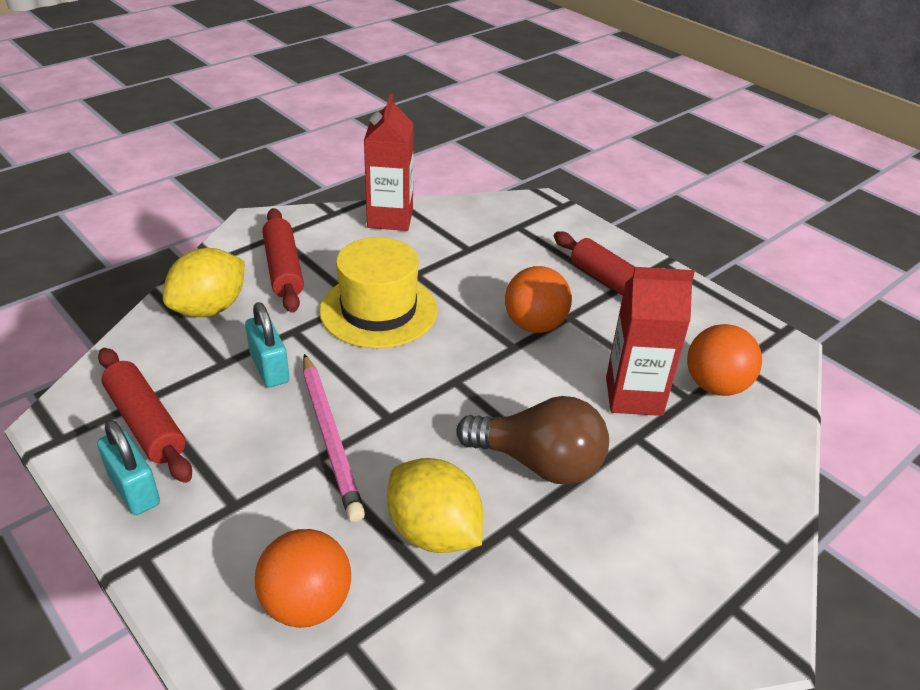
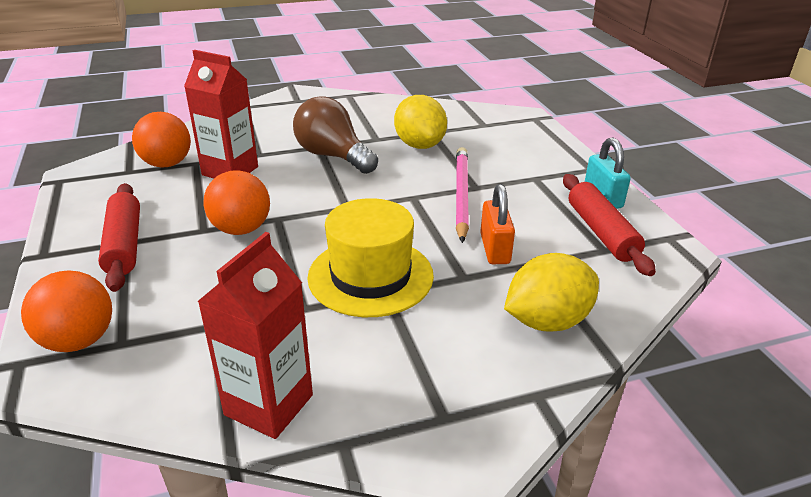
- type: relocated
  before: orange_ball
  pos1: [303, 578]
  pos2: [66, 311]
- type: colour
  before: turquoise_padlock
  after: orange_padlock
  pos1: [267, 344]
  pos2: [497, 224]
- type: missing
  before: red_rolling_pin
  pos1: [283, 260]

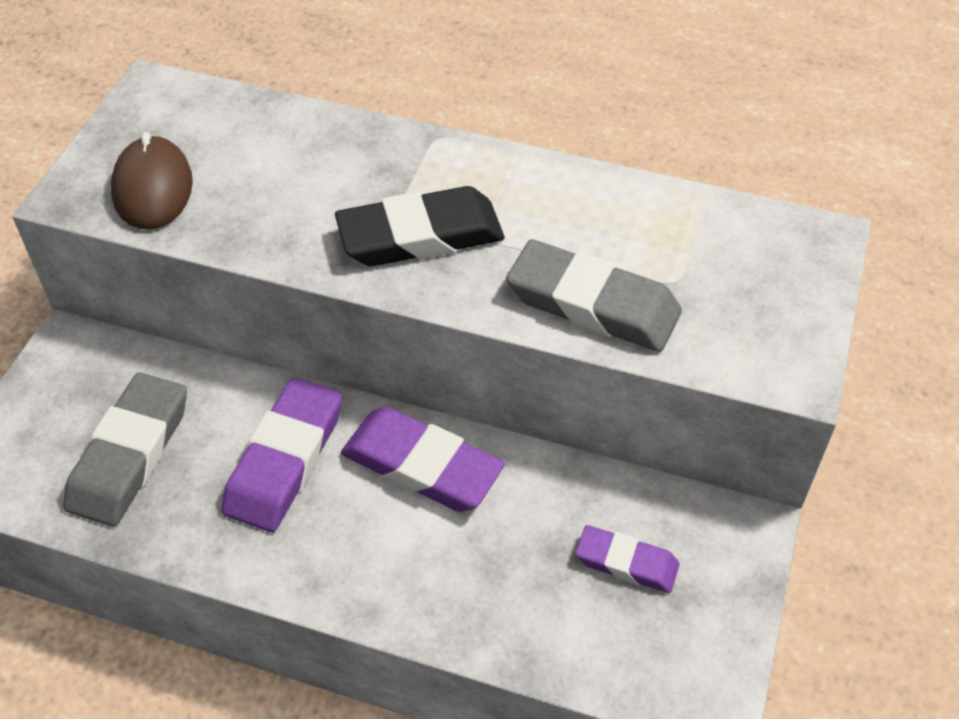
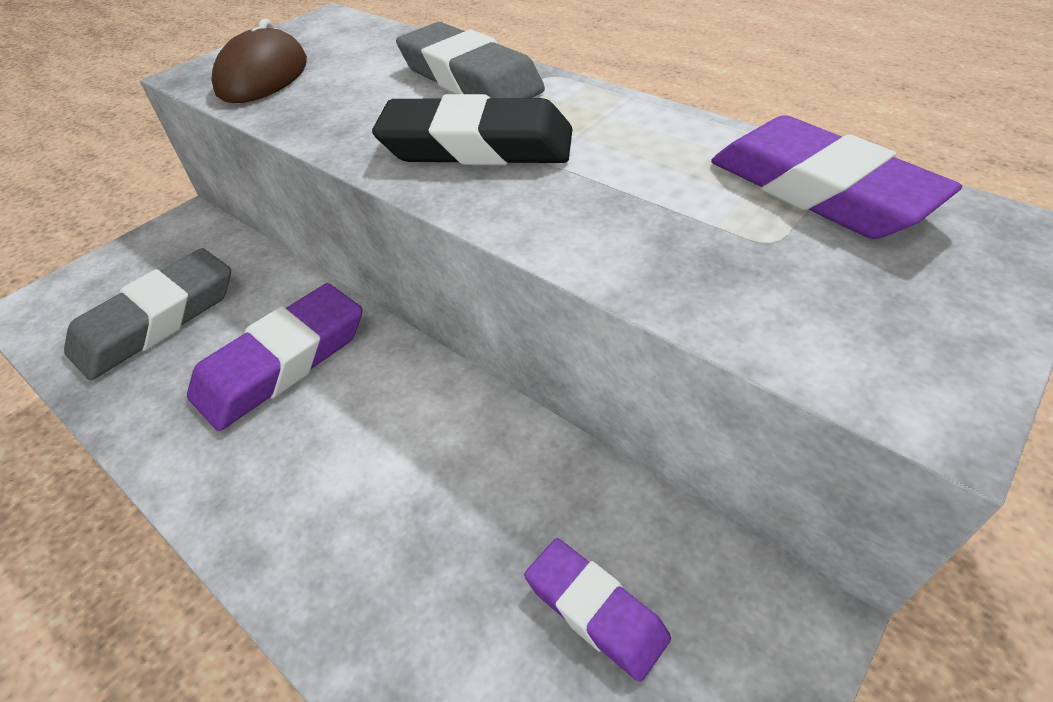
- type: relocated
  before: grey_eraser
  pos1: [594, 295]
  pos2: [470, 60]
- type: relocated
  before: purple_eraser
  pos1: [423, 459]
  pos2: [836, 177]

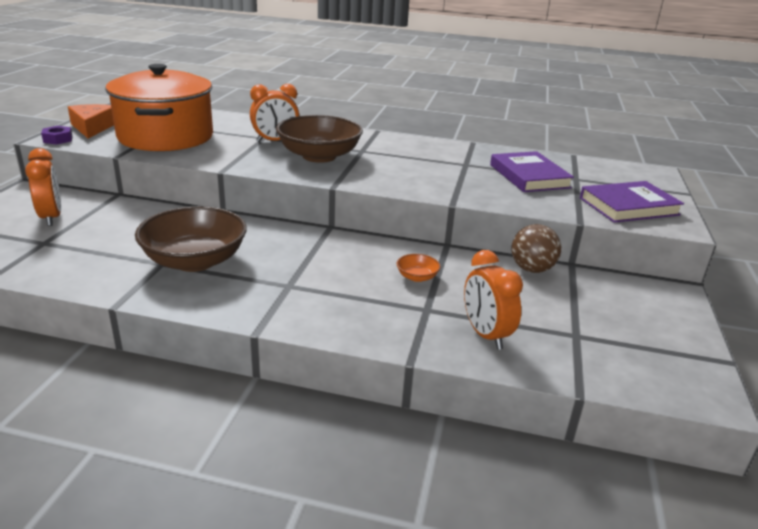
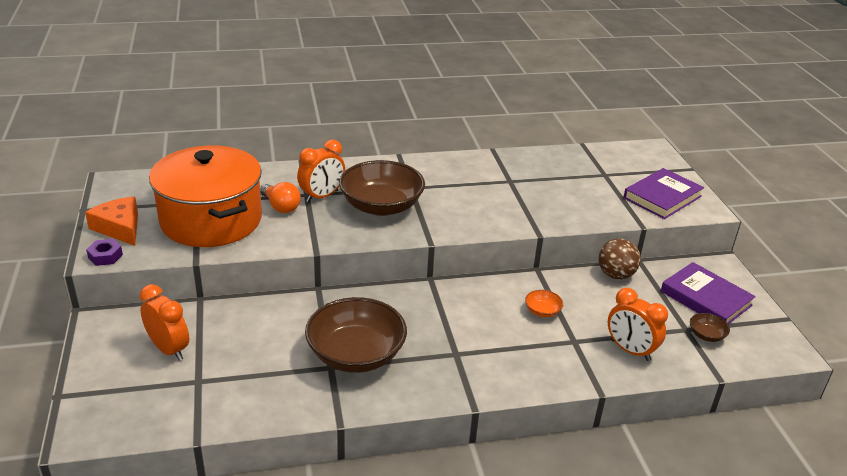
- type: appeared
  after: orange_light_bulb
  pos2: [280, 197]
- type: relocated
  before: purple_book
  pos1: [532, 171]
  pos2: [708, 293]
- type: appeared
  after: brown_bowl
  pos2: [710, 327]

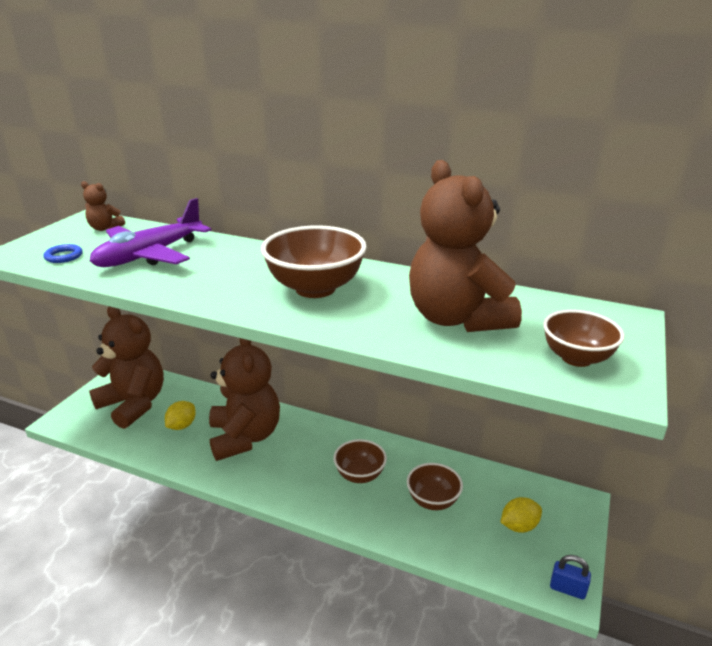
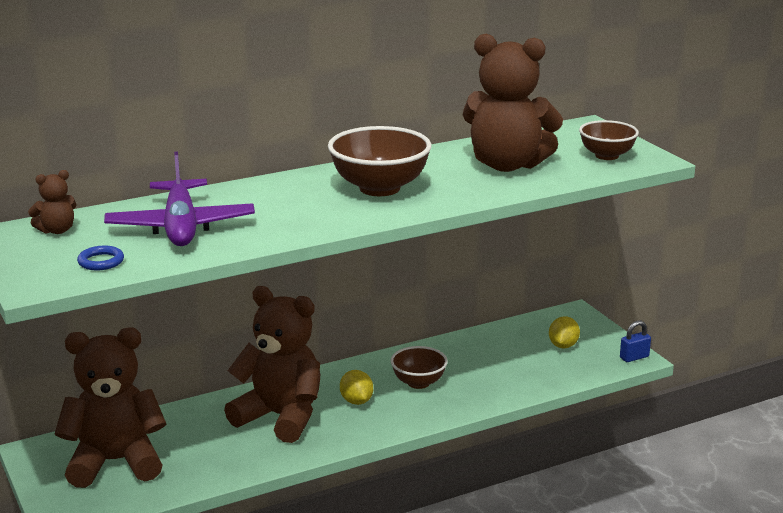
- type: relocated
  before: yellow_lemon
  pos1: [180, 415]
  pos2: [356, 387]
- type: missing
  before: brown_bowl
  pos1: [435, 486]

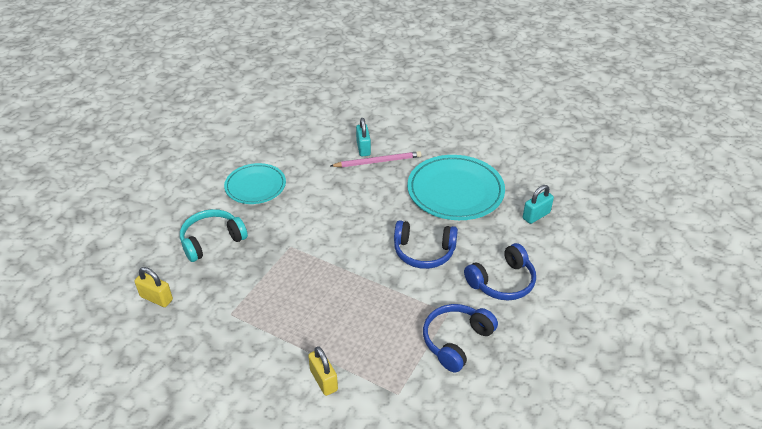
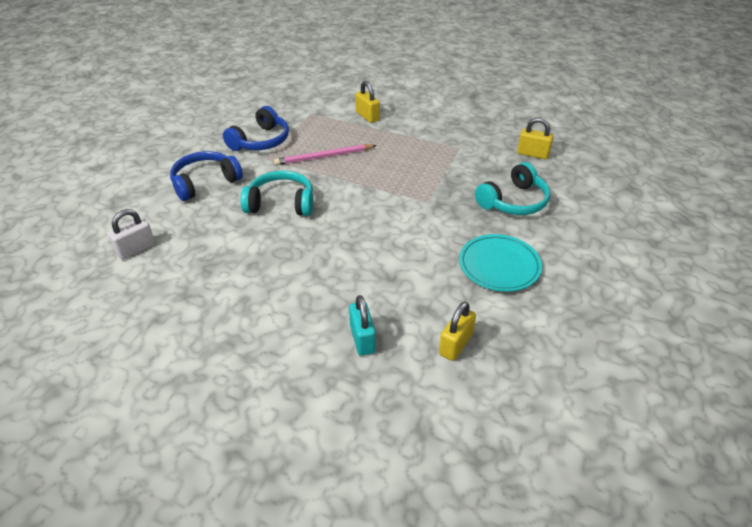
- type: colour
  before: turquoise_padlock
  after: white_padlock
  pos1: [538, 204]
  pos2: [131, 234]
- type: colour
  before: blue_headphones
  after: turquoise_headphones
  pos1: [426, 244]
  pos2: [276, 193]
- type: relocated
  before: pink_pencil
  pos1: [376, 159]
  pos2: [325, 154]
- type: appeared
  after: yellow_padlock
  pos2: [457, 331]
- type: missing
  before: turquoise_plate
  pos1: [456, 187]

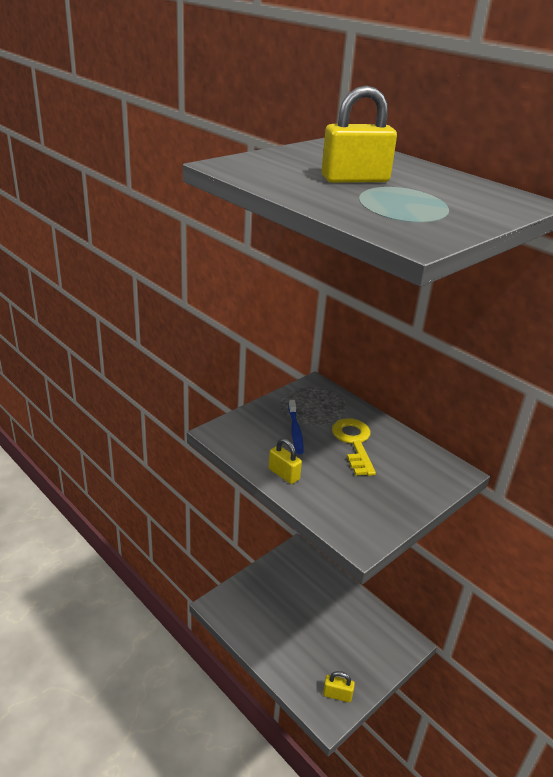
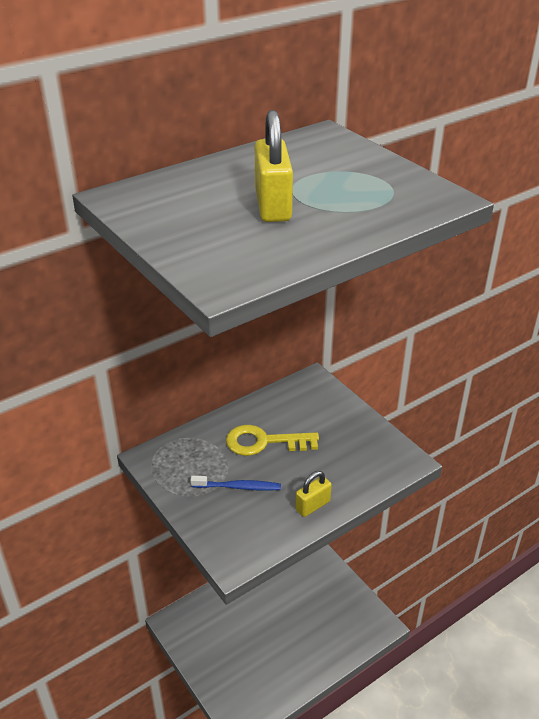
- type: missing
  before: yellow_padlock
  pos1: [339, 687]

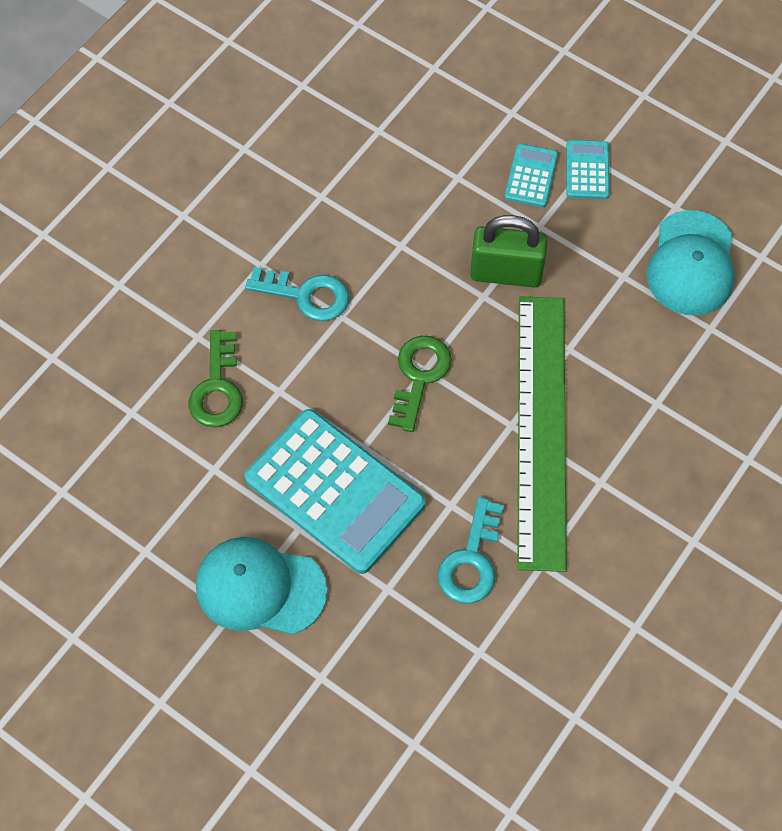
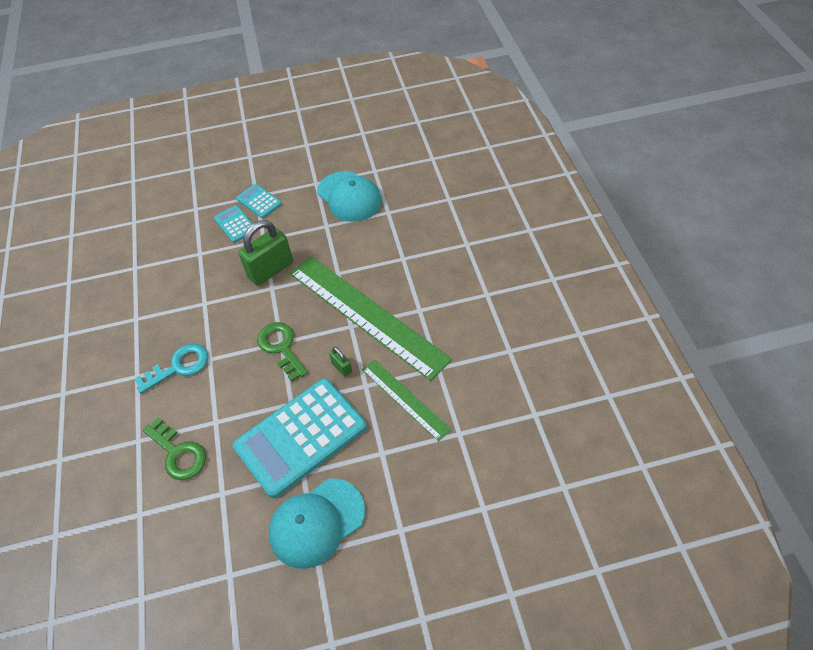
- type: spun
  before: turquoise_calculator
  pos1: [335, 491]
  pos2: [300, 438]
  turn: 150
- type: appeared
  after: green_padlock
  pos2: [340, 362]
- type: exchanged
  before: turquoise_key
  after: green_ruler
  pos1: [471, 550]
  pos2: [406, 400]

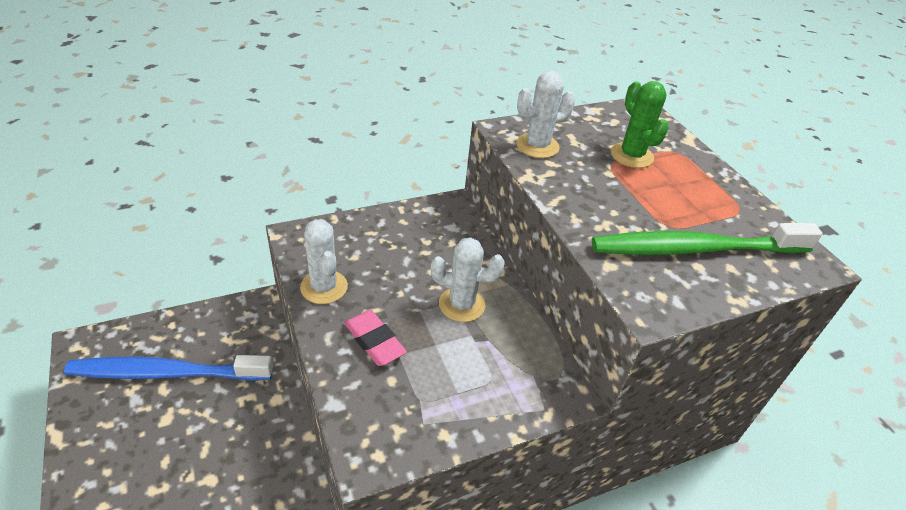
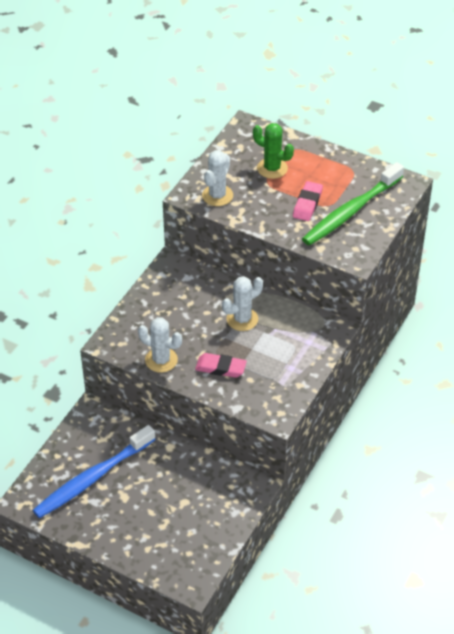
- type: appeared
  after: pink_eraser
  pos2: [308, 201]

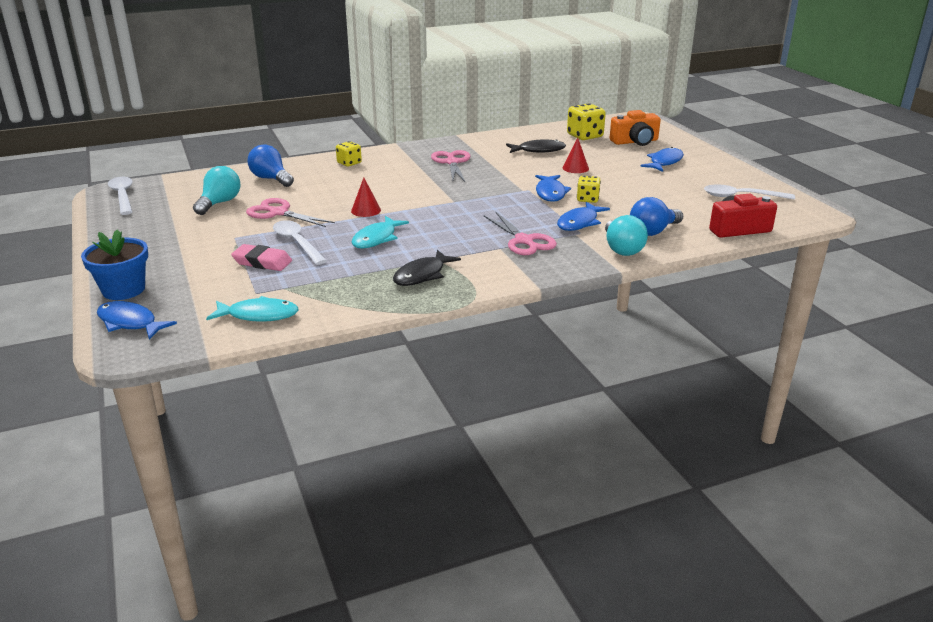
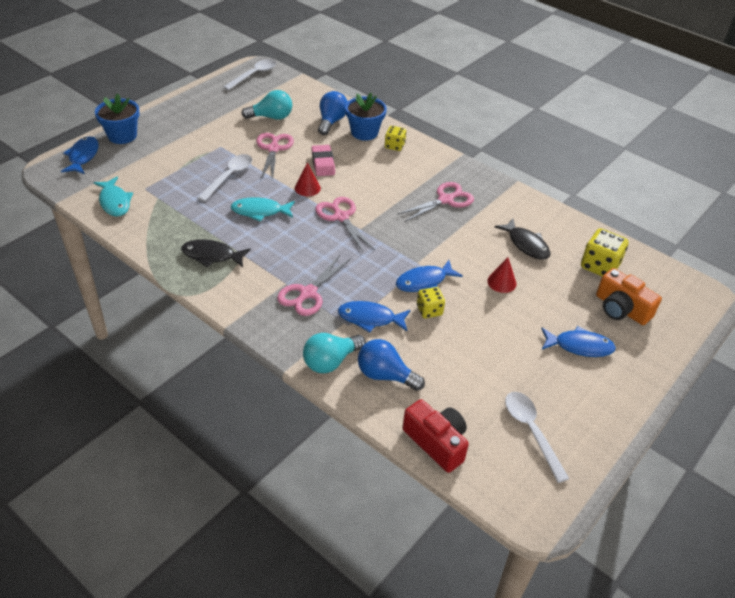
- type: relocated
  before: pink_eraser
  pos1: [261, 257]
  pos2: [323, 160]
- type: appeared
  after: pink_scissors
  pos2: [345, 225]
- type: appeared
  after: blue_flower_pot
  pos2: [366, 117]

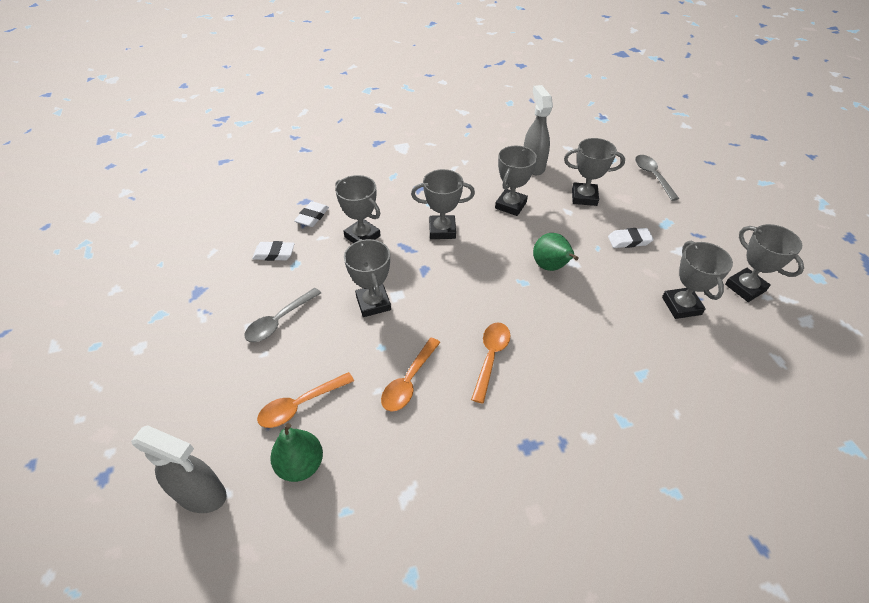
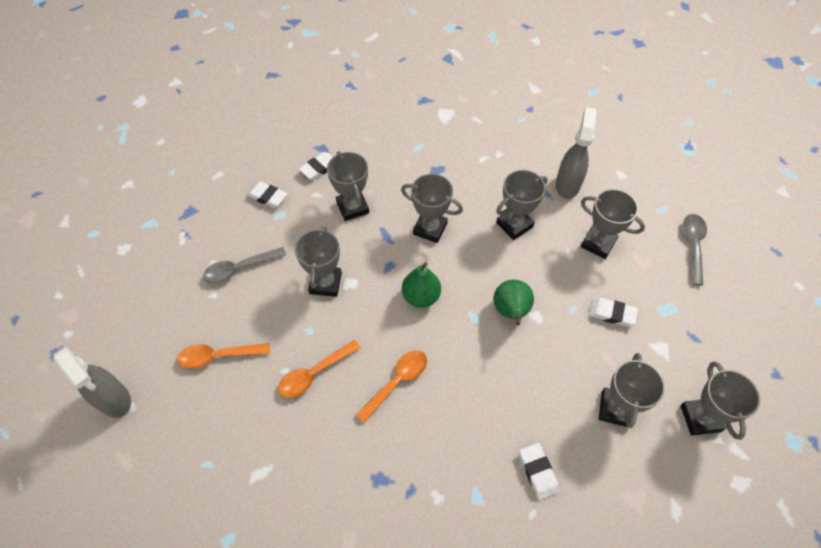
- type: relocated
  before: green_pear
  pos1: [296, 452]
  pos2: [421, 285]
- type: appeared
  after: white_eraser
  pos2: [539, 471]

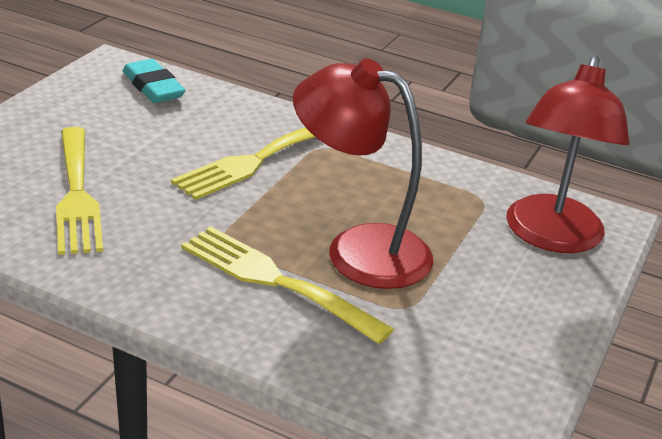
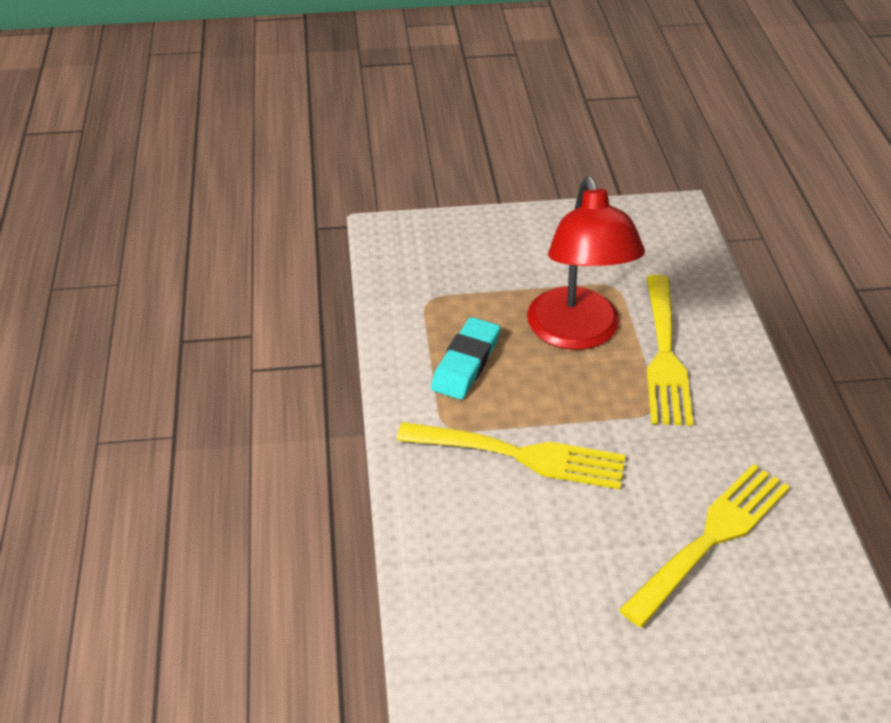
- type: relocated
  before: turquoise_eraser
  pos1: [154, 81]
  pos2: [466, 358]
- type: missing
  before: red_lamp
  pos1: [568, 154]

